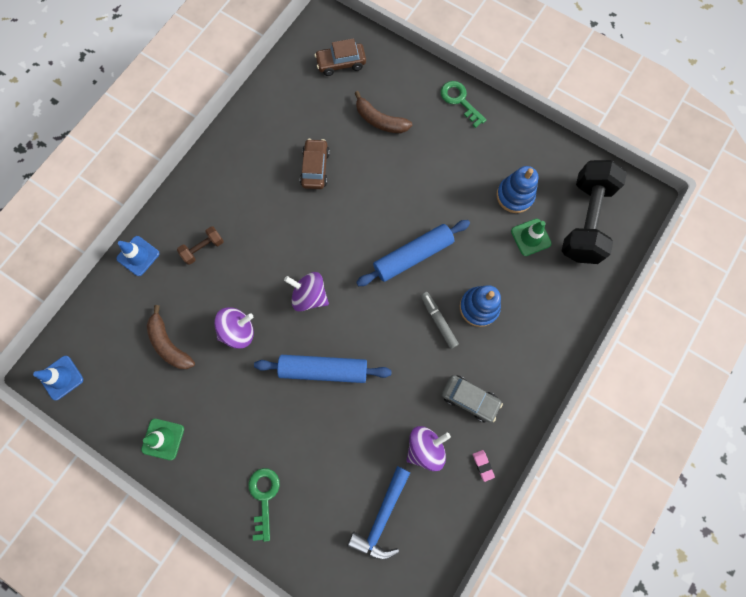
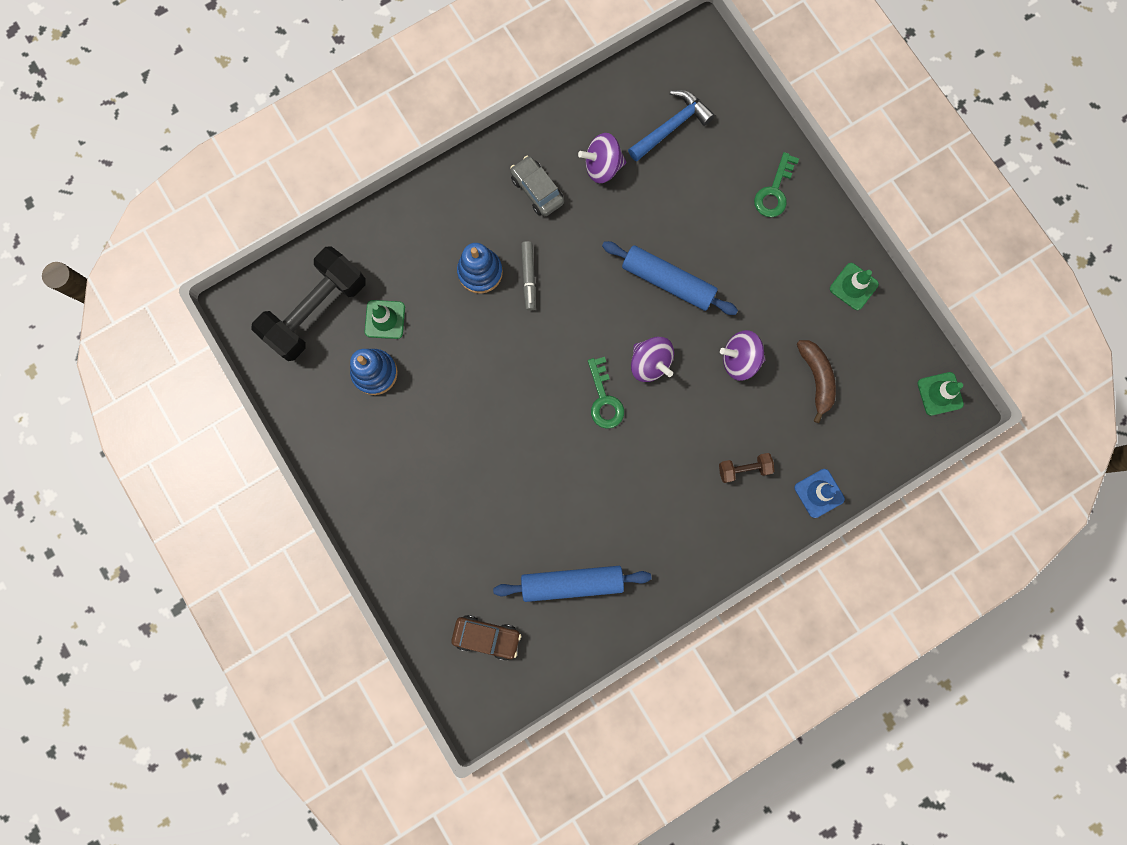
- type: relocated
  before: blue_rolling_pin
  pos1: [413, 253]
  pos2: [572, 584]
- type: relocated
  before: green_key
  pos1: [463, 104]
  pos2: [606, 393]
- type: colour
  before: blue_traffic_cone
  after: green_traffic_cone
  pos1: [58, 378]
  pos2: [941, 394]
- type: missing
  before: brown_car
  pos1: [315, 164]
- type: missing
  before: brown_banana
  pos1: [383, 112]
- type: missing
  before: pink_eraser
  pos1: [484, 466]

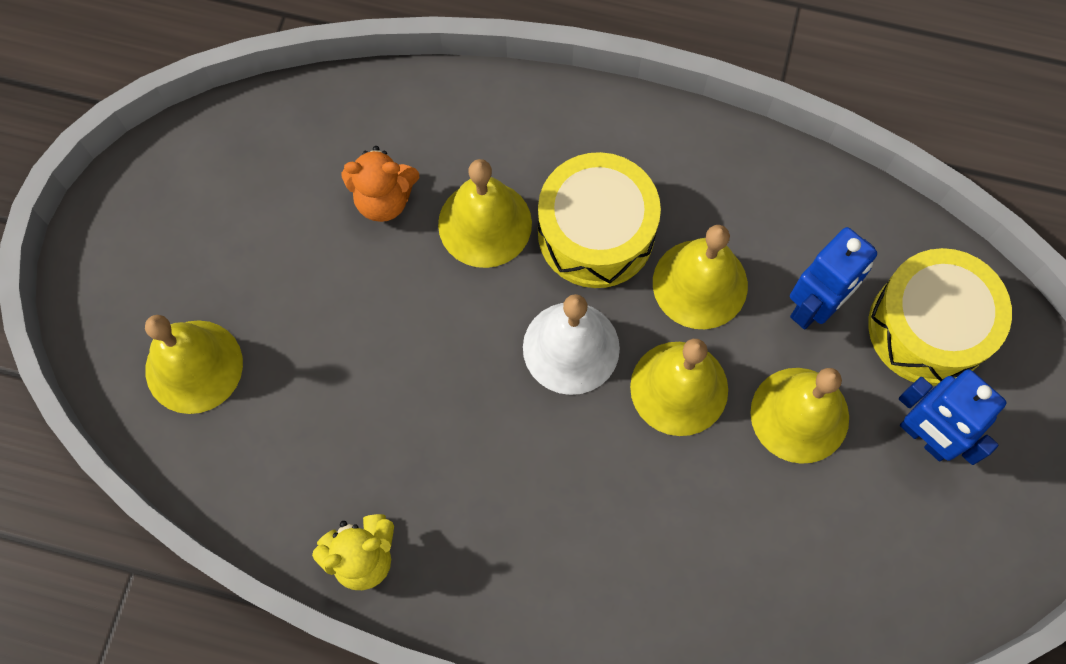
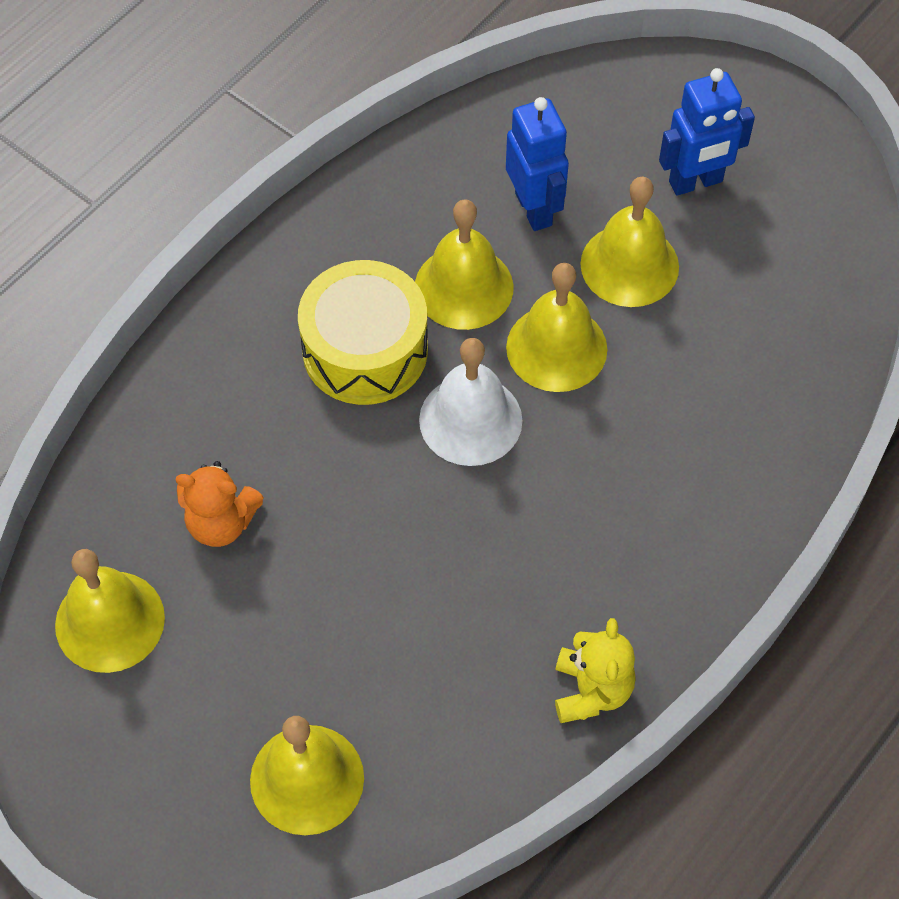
- type: relocated
  before: yellow_bell
  pos1: [485, 213]
  pos2: [110, 611]
- type: spun
  before: orange_teddy_bear
  pos1: [380, 184]
  pos2: [219, 504]
  turn: 75
- type: missing
  before: yellow_drum
  pos1: [940, 317]

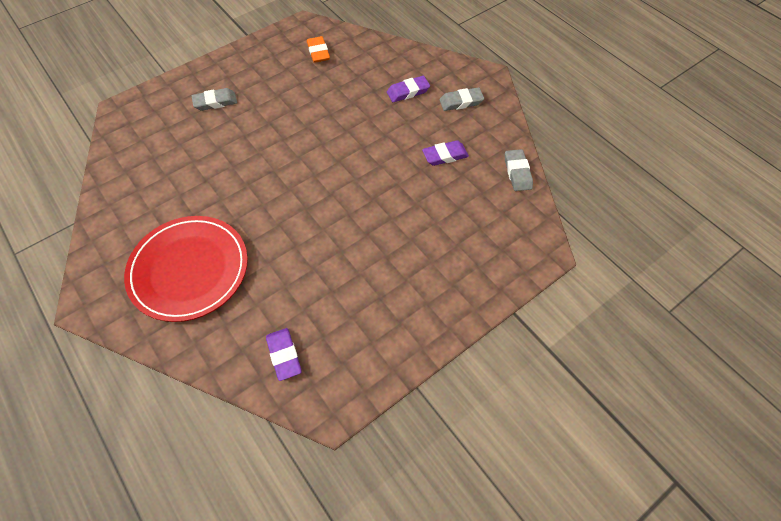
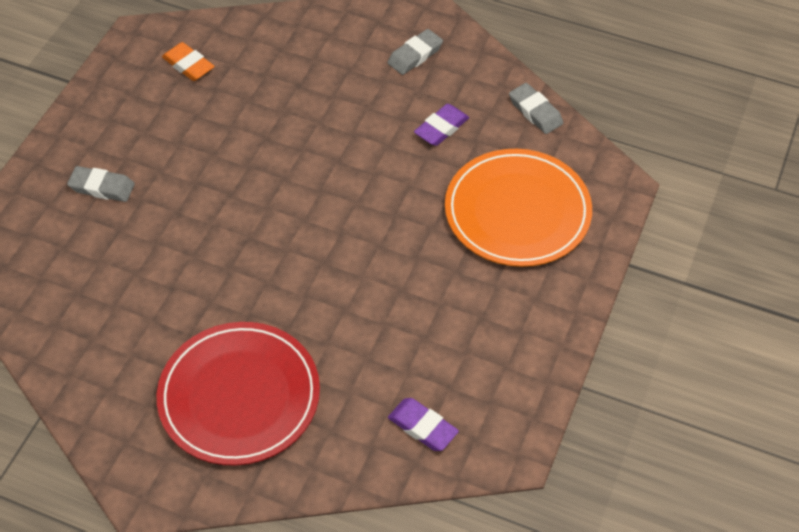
- type: spun
  before: grey_eraser
  pos1: [214, 99]
  pos2: [101, 184]
  turn: 60
- type: appeared
  after: orange_plate
  pos2: [518, 208]
- type: missing
  before: purple_eraser
  pos1: [408, 89]

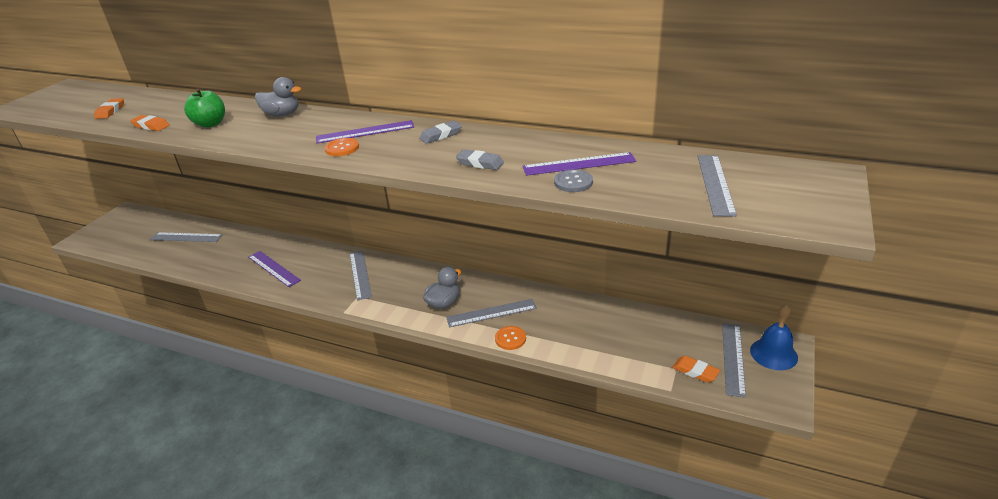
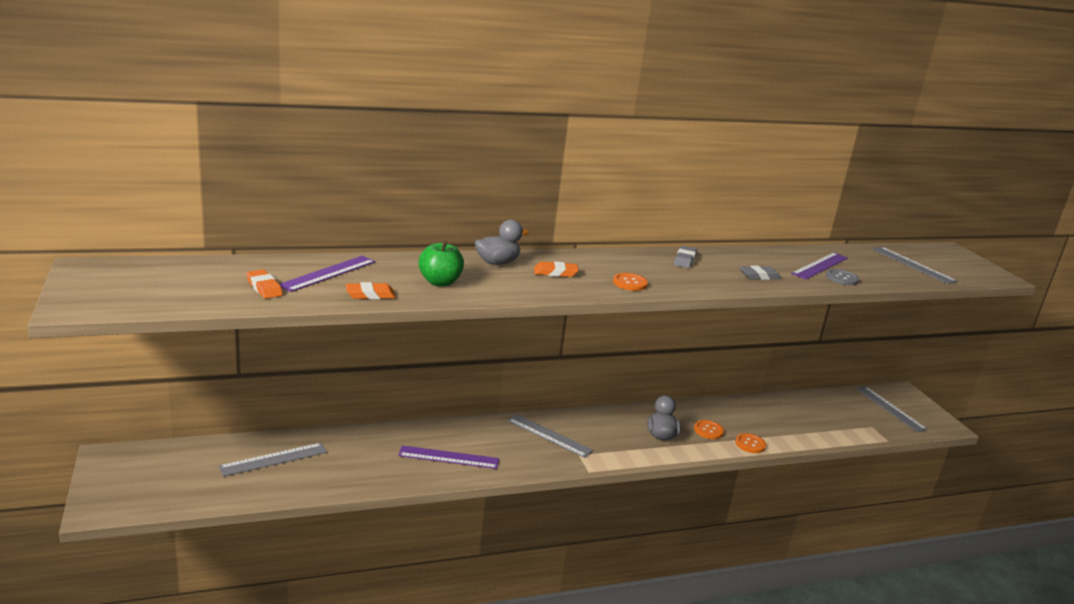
- type: relocated
  before: purple_ruler
  pos1: [365, 132]
  pos2: [327, 274]
- type: relocated
  before: orange_eraser
  pos1: [696, 369]
  pos2: [556, 269]
- type: exchanged
  before: grey_ruler
  after: orange_button
  pos1: [491, 313]
  pos2: [709, 429]
- type: missing
  before: blue_bell
  pos1: [774, 337]

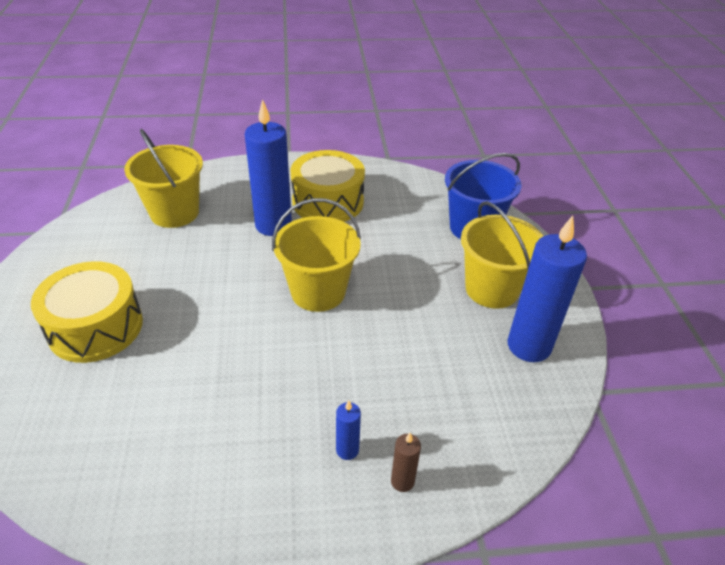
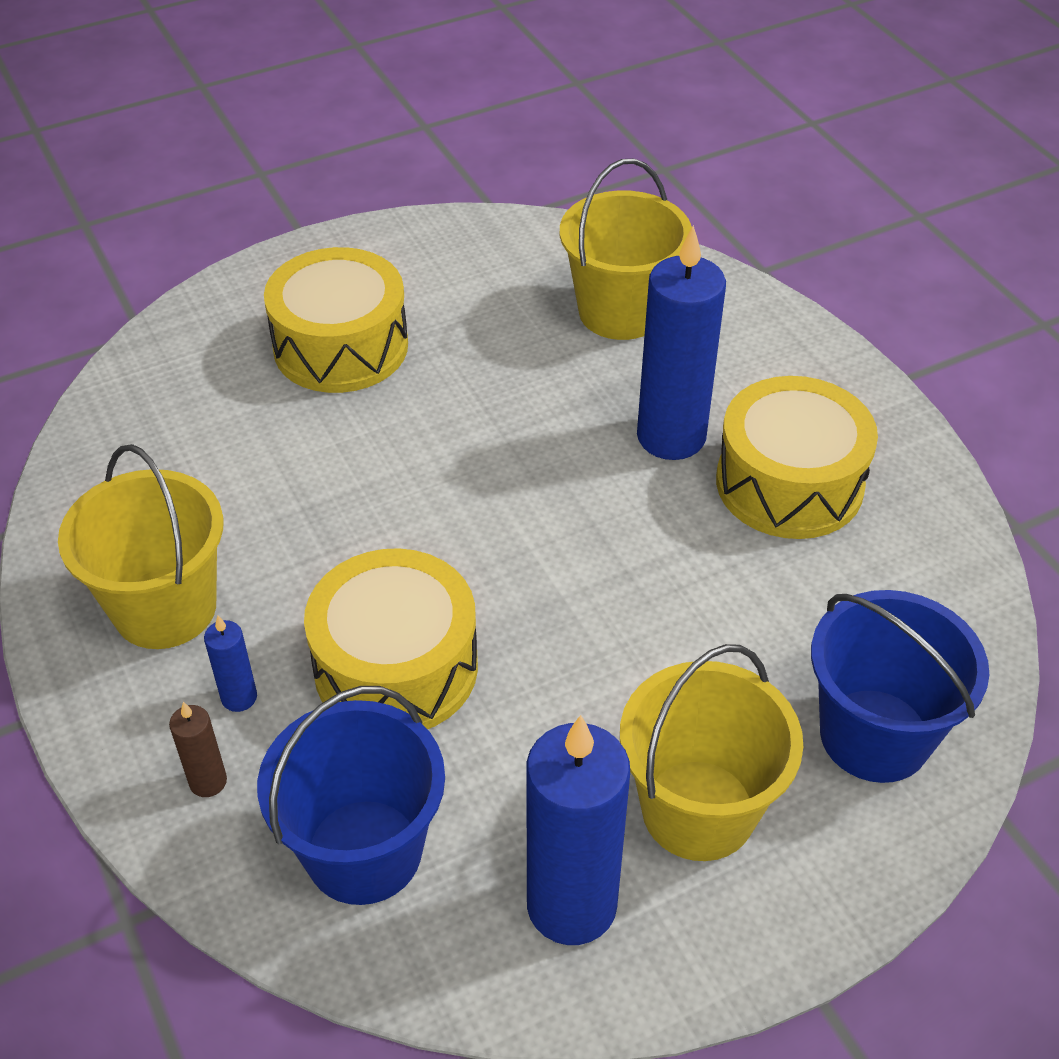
- type: relocated
  before: yellow_bucket
  pos1: [316, 255]
  pos2: [140, 546]
- type: appeared
  after: blue_bucket
  pos2: [351, 795]
- type: appeared
  after: yellow_drum
  pos2: [391, 638]

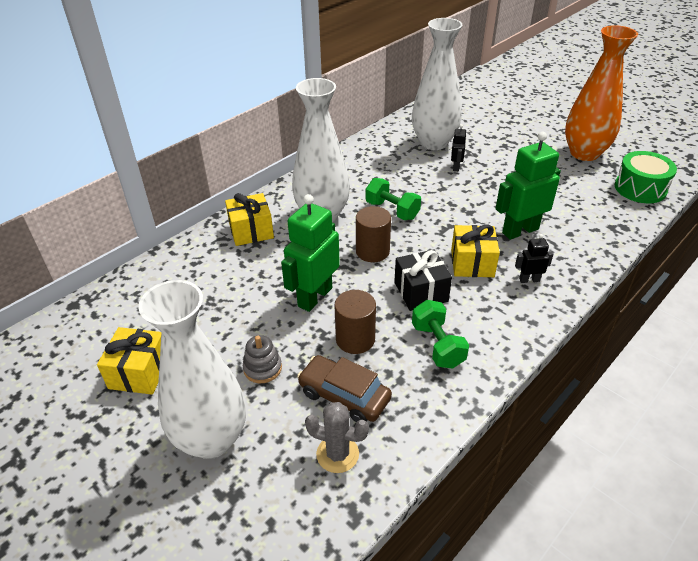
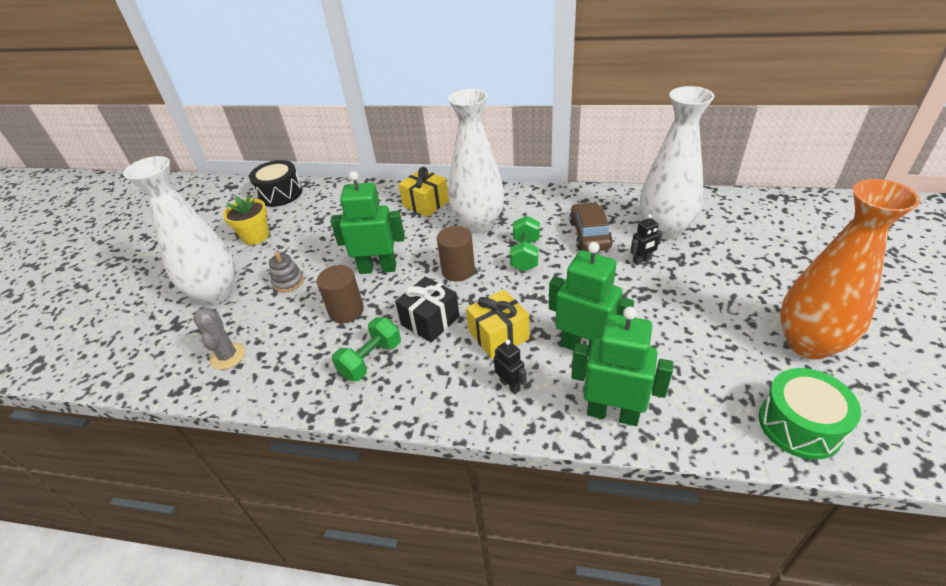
- type: exchanged
  before: yellow_gift
  after: yellow_flower_pot
  pos1: [129, 361]
  pos2: [246, 220]
- type: appeared
  after: black_drum
  pos2: [275, 183]
- type: relocated
  before: brown_car
  pos1: [344, 388]
  pos2: [591, 226]
- type: appeared
  after: green_robot
  pos2: [622, 366]

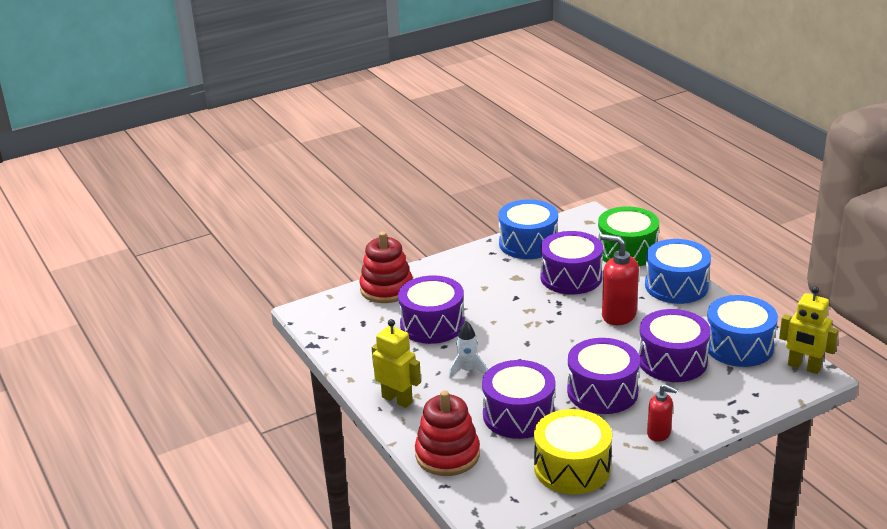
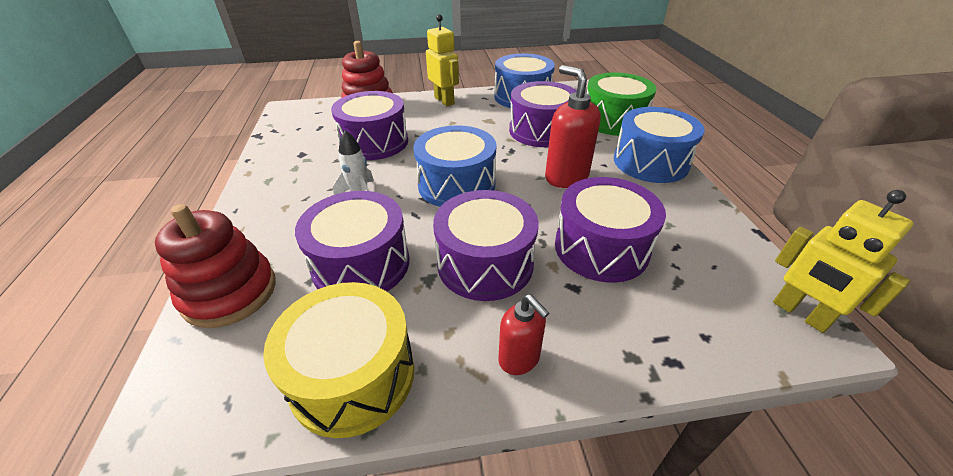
- type: relocated
  before: blue_drum
  pos1: [742, 331]
  pos2: [455, 166]
- type: relocated
  before: yellow_robot
  pos1: [396, 363]
  pos2: [442, 60]

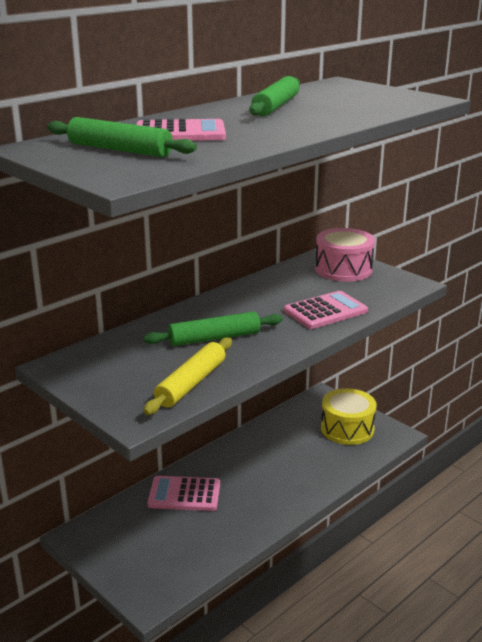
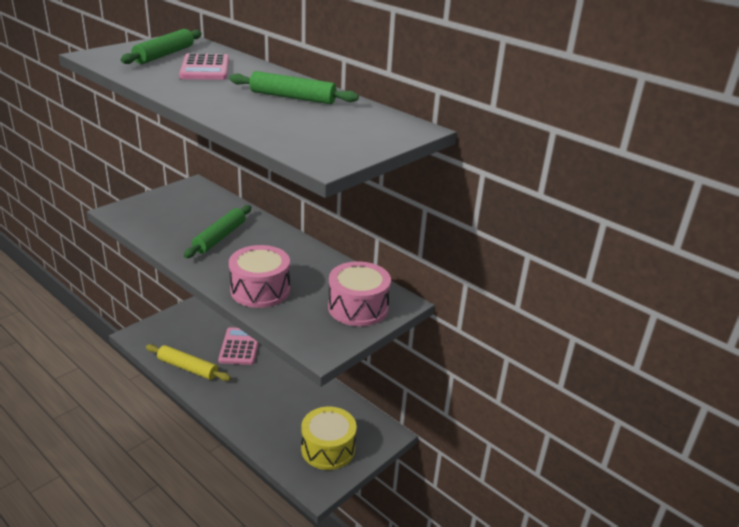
- type: relocated
  before: yellow_rolling_pin
  pos1: [187, 376]
  pos2: [188, 362]
- type: spun
  before: green_rolling_pin
  pos1: [213, 329]
  pos2: [217, 231]
  turn: 45
- type: exchanged
  before: pink_calculator
  after: pink_drum
  pos1: [326, 310]
  pos2: [259, 276]

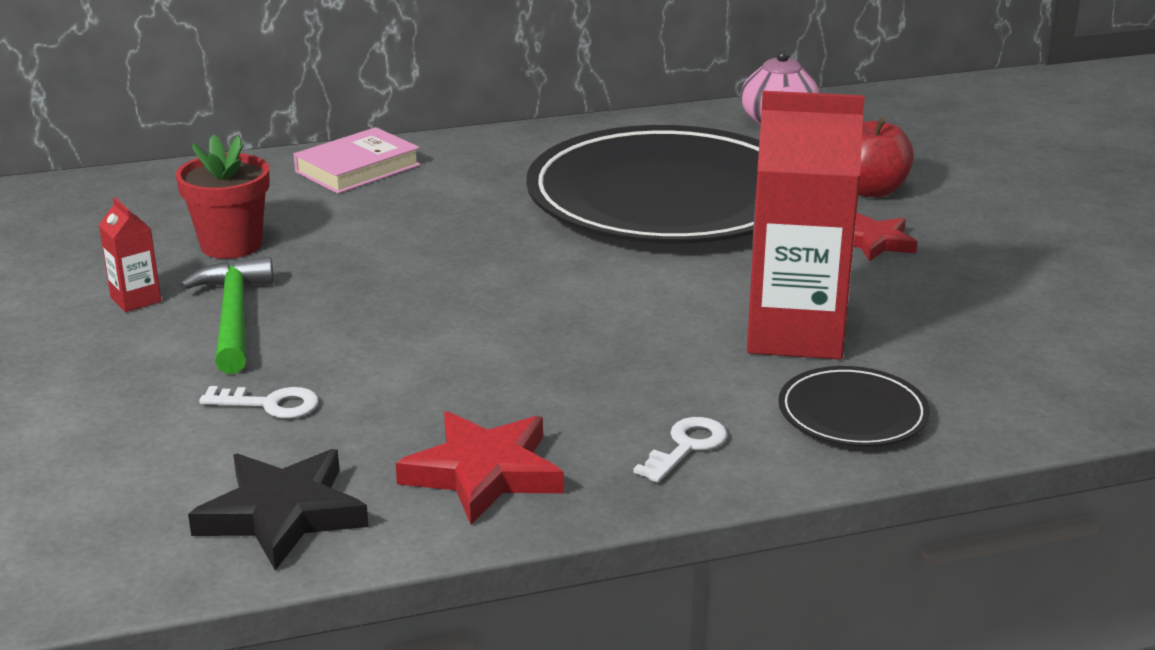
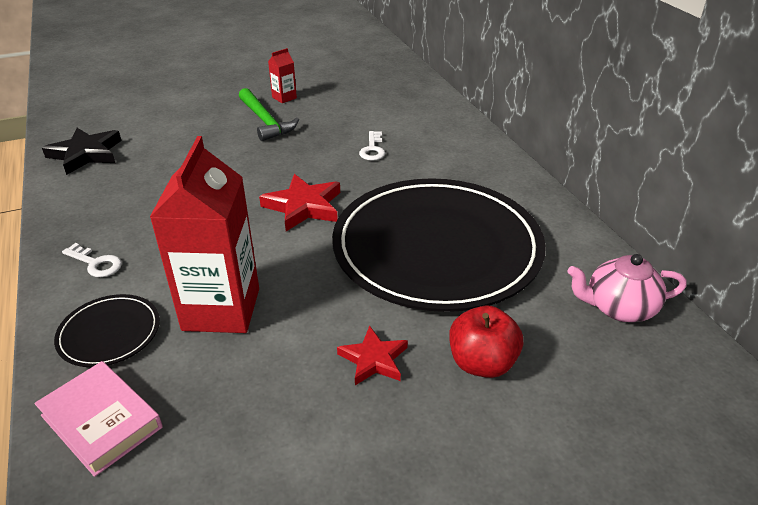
- type: relocated
  before: pink_book
  pos1: [357, 160]
  pos2: [98, 419]
- type: spun
  before: green_hammer
  pos1: [227, 315]
  pos2: [269, 114]
  turn: 75
- type: relocated
  before: red_star
  pos1: [480, 467]
  pos2: [299, 202]
- type: relocated
  before: white_key
  pos1: [259, 402]
  pos2: [372, 146]
- type: missing
  before: red_flower_pot
  pos1: [223, 196]

